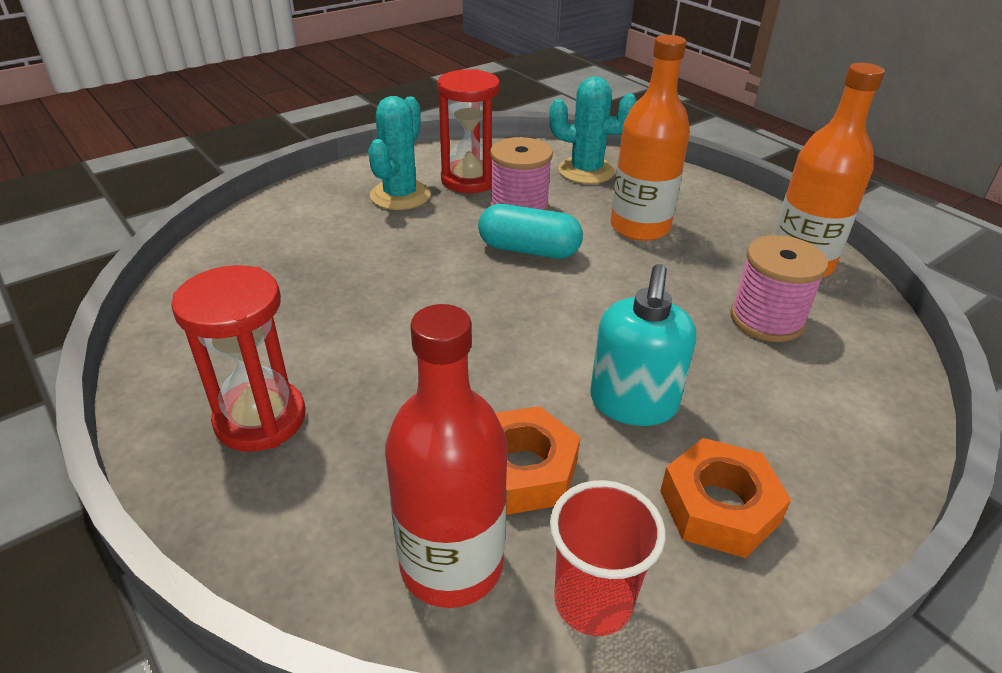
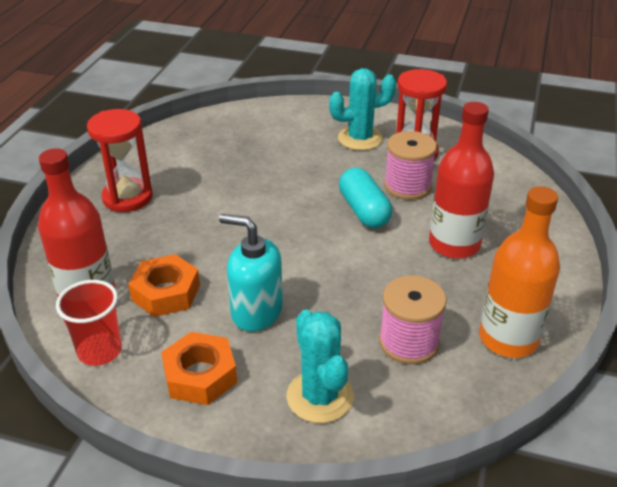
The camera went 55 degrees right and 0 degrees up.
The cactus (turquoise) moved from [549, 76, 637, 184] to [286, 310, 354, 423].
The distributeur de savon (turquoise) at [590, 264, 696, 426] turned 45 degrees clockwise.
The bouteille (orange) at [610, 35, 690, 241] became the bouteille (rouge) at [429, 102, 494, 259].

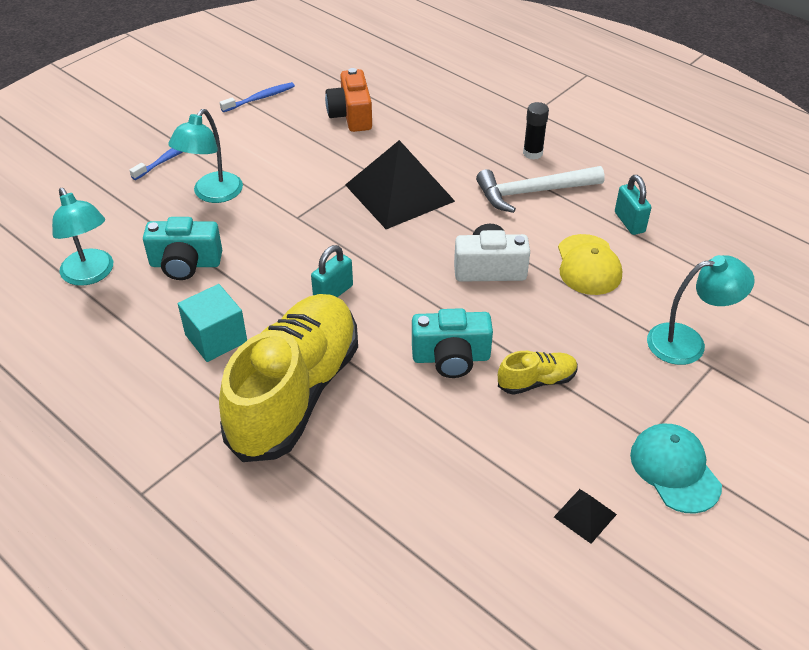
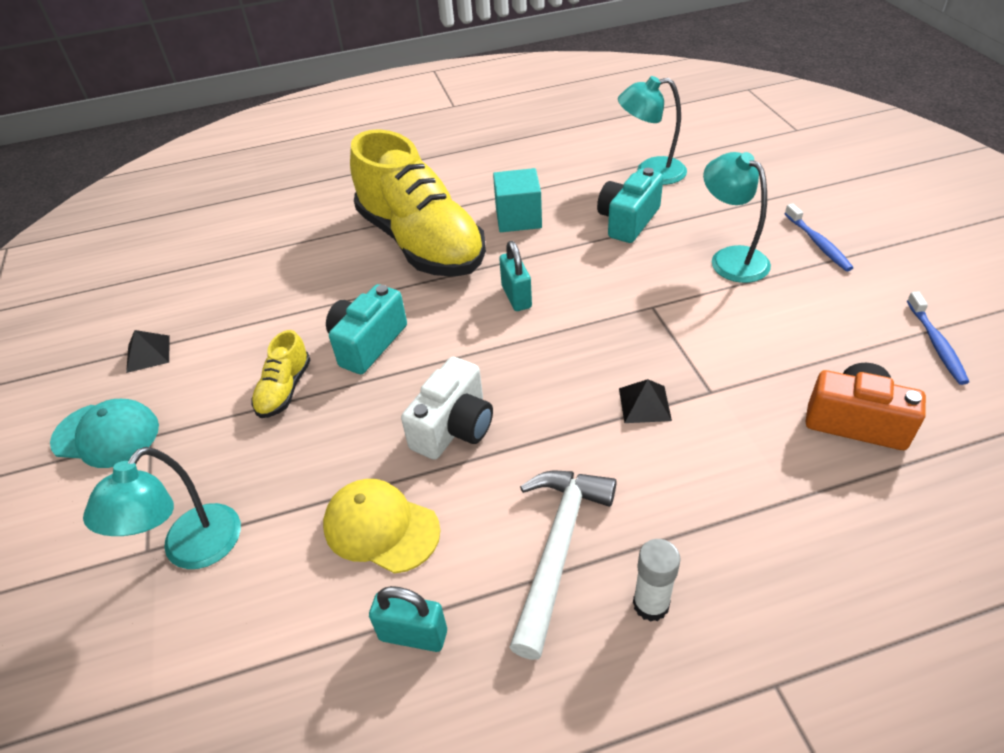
The camera went 125 degrees right and 0 degrees up.
The pyramide (noir) at [345, 140, 455, 229] changed to 0.41 times the size.
The bâton de colle (noir) at [523, 102, 549, 160] became the bâton de colle (blanc) at [633, 539, 681, 622].

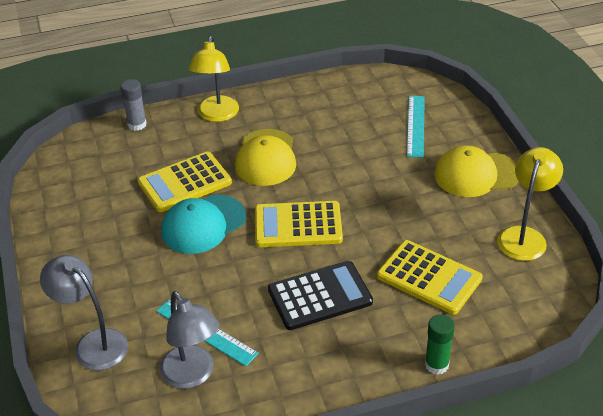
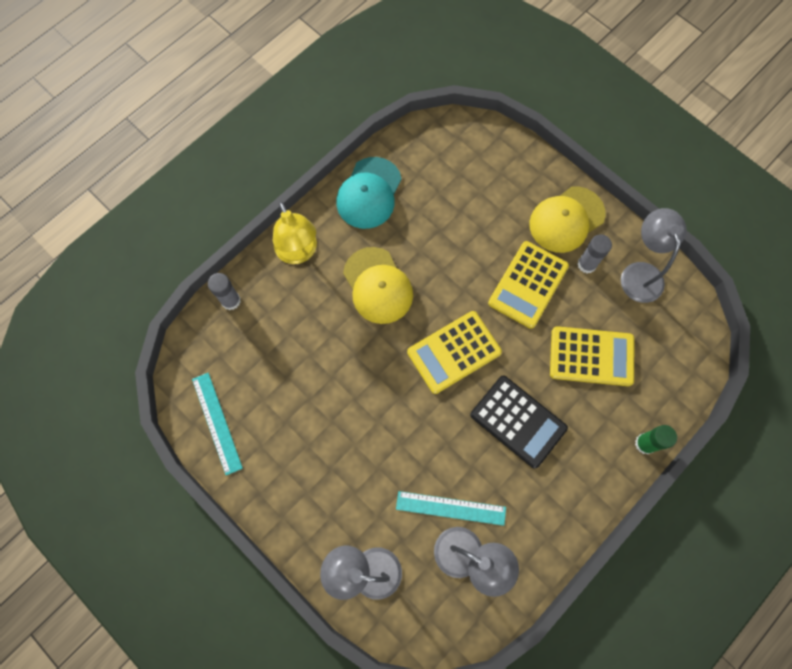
The camera went 30 degrees left and 30 degrees up.
The calculatrice (jaune) moved from [138, 152, 232, 212] to [488, 241, 569, 329].
The casquette (turquoise) moved from [161, 195, 246, 254] to [337, 157, 402, 229].
The calculatrice (noir) at [268, 261, 373, 330] turned 90 degrees clockwise.
The règle (turquoise) moved from [407, 96, 425, 158] to [192, 373, 243, 475].
The lampe (jaune) at [497, 147, 563, 261] became the lampe (gris) at [621, 208, 687, 303].
The bâton de colle (gris) at [578, 234, 612, 273] appeared.

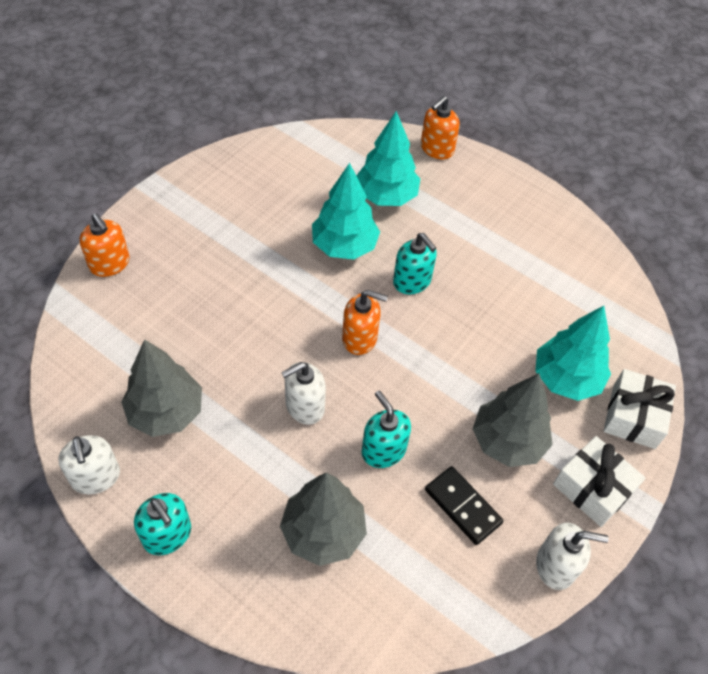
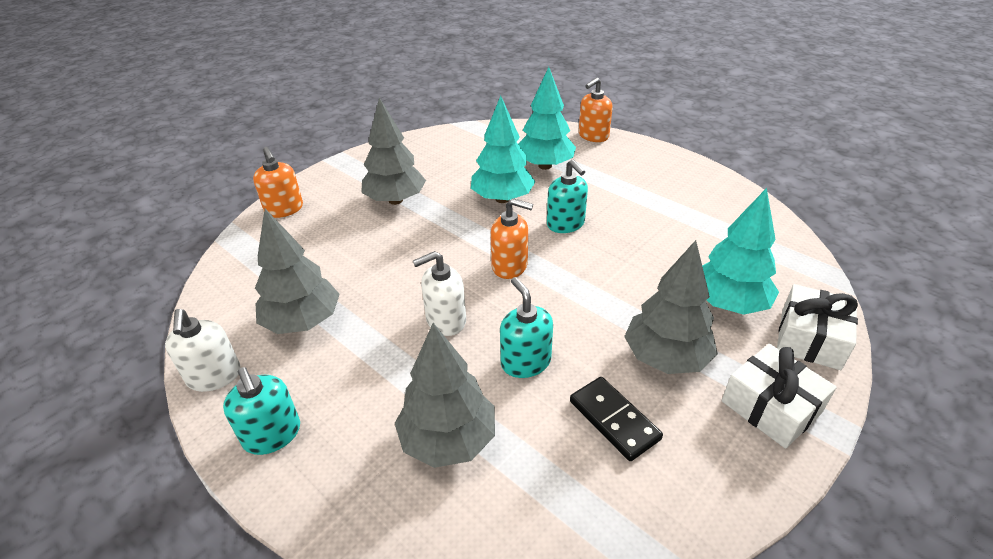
The camera went 10 degrees right and 15 degrees down.
The distributeur de savon (blanc) at [536, 523, 609, 590] disappeared.
The arbre (gris) at [361, 97, 426, 205] appeared.

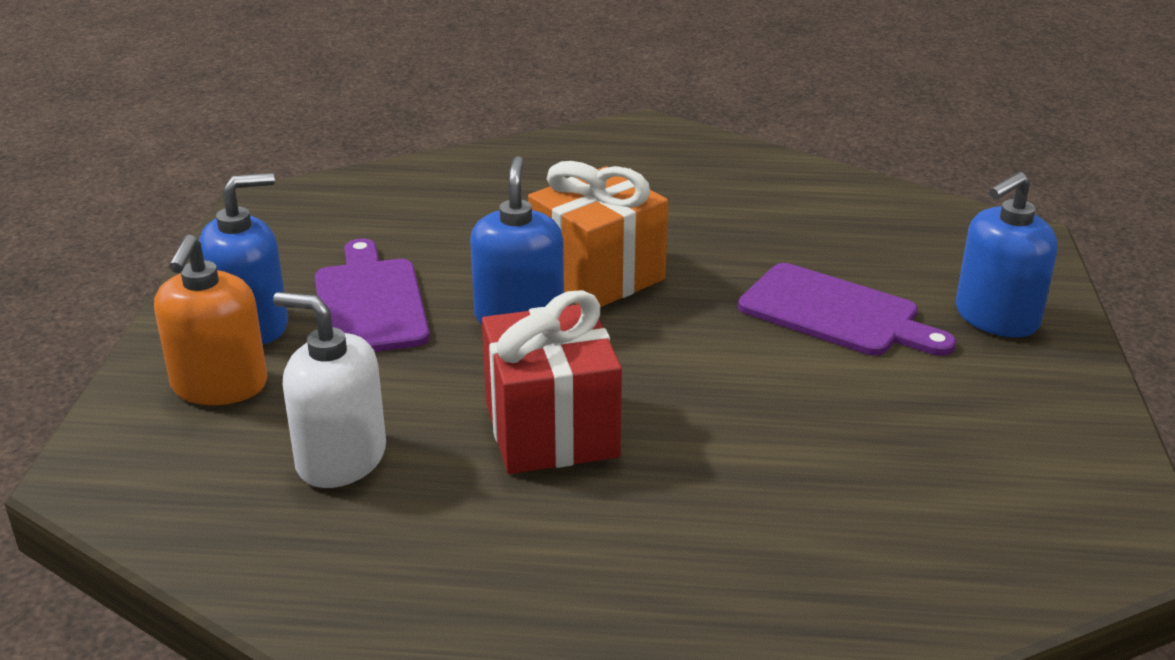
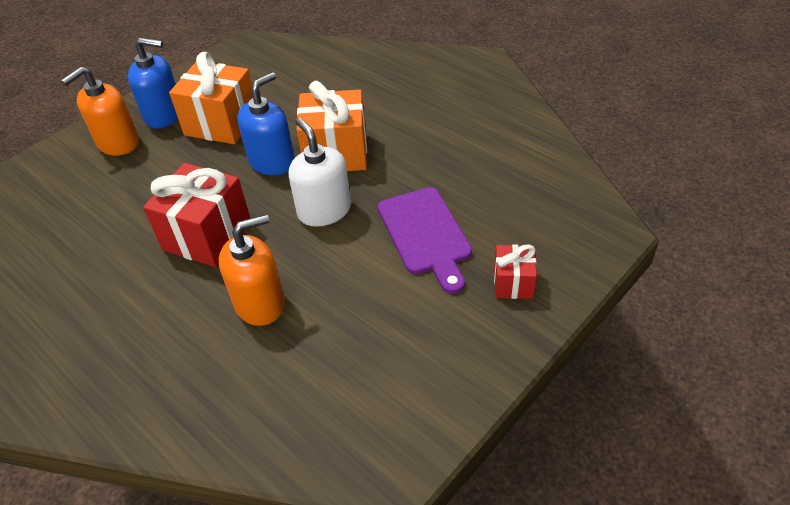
The camera went 40 degrees right and 15 degrees up.
The distributeur de savon (blanc) moved from [273, 292, 386, 488] to [289, 118, 351, 227].
The planche à découper (violet) at [315, 238, 430, 352] was replaced by the cadeau (orange) at [169, 52, 253, 144].
The distributeur de savon (bleu) at [956, 172, 1057, 337] was replaced by the cadeau (rouge) at [494, 244, 537, 299].
The distributeur de savon (orange) at [219, 214, 285, 326] appeared.

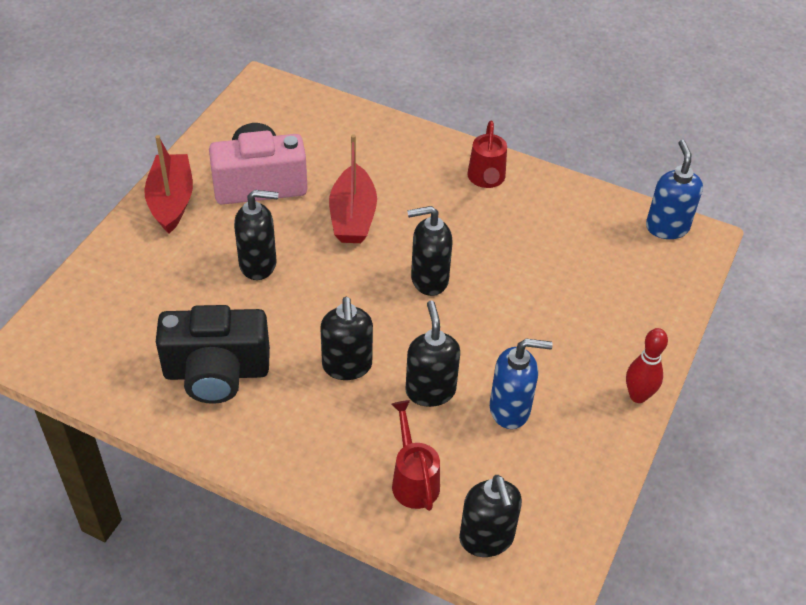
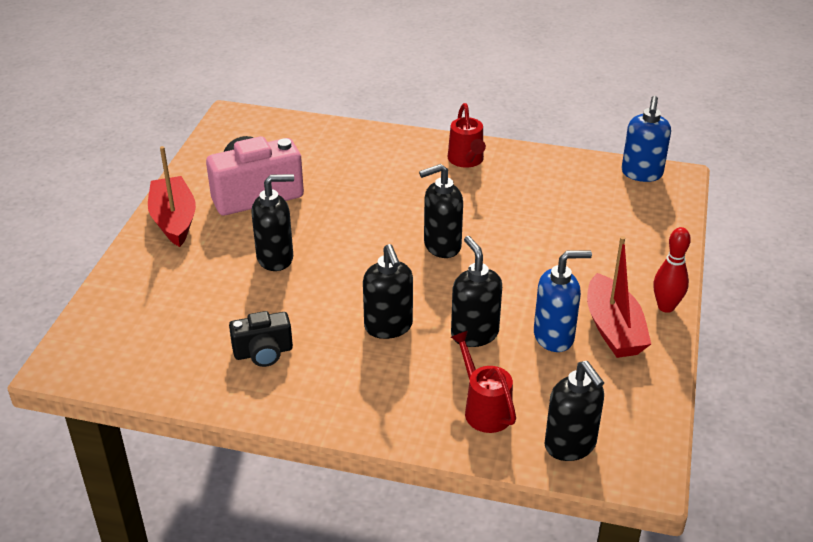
The camera went 10 degrees left and 10 degrees down.
The appareil photo (noir) at [156, 305, 270, 404] changed to 0.56 times the size.
The bateau (rouge) moved from [329, 134, 377, 243] to [587, 236, 651, 358].
The distributeur de savon (bleu) at [646, 140, 703, 239] turned 150 degrees counterclockwise.

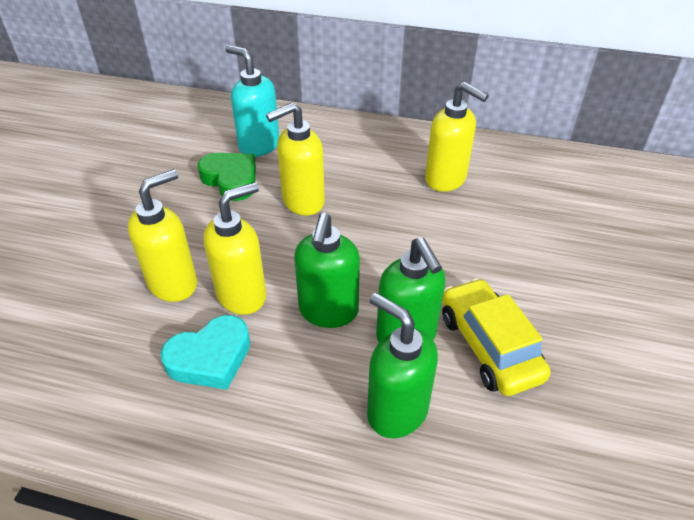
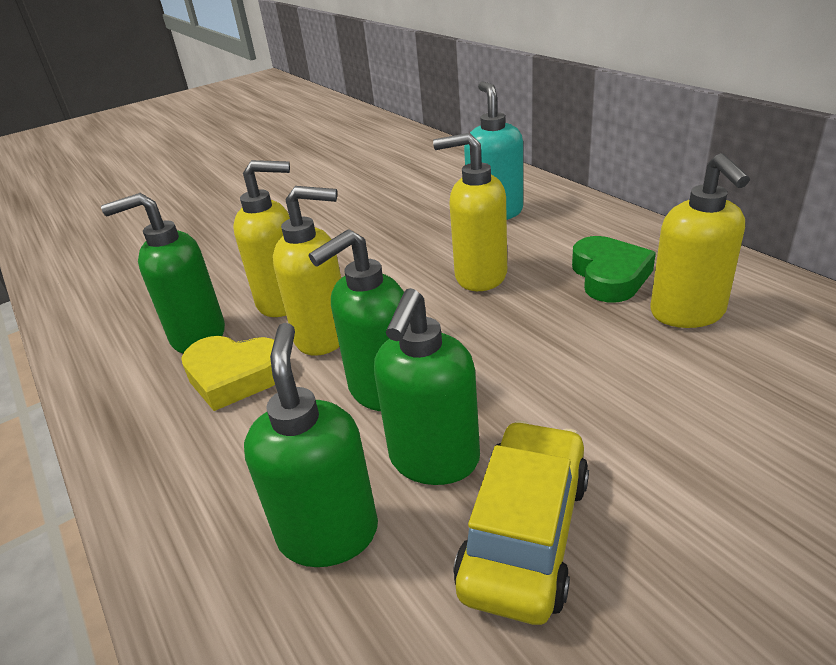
The camera went 45 degrees right and 10 degrees down.
The cœur (turquoise) at [160, 315, 250, 390] became the cœur (jaune) at [181, 336, 275, 411].
The cœur (vert) moved from [198, 153, 256, 201] to [572, 236, 656, 303].
The distributeur de savon (vert) at [101, 193, 225, 353] appeared.

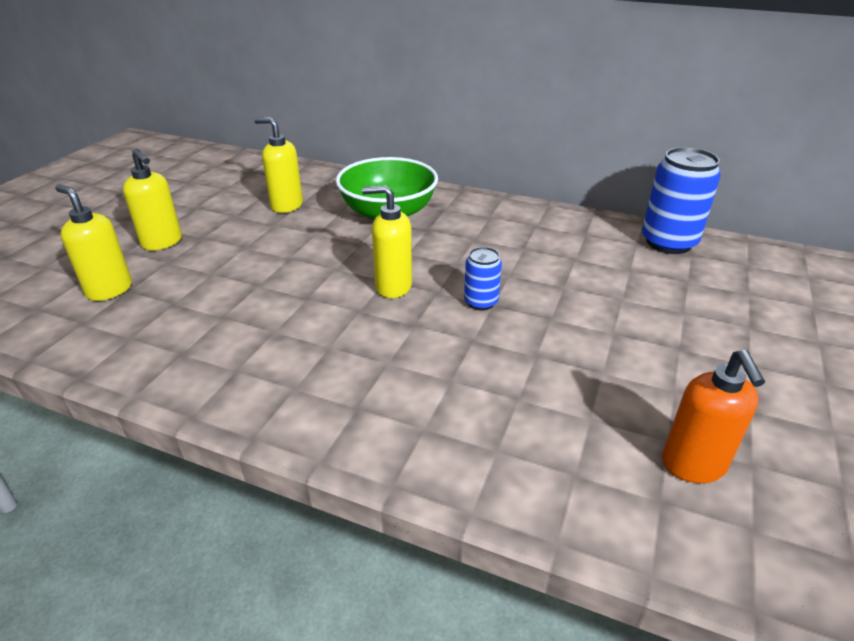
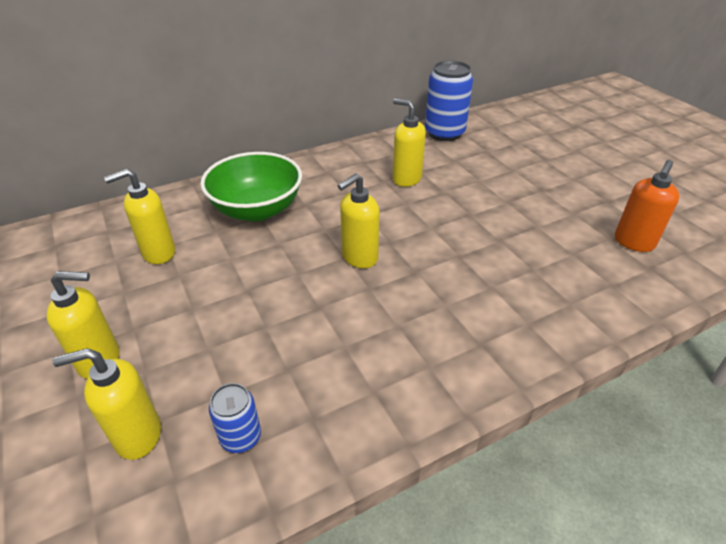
The camera went 50 degrees left and 5 degrees up.
The canette (bleu) moved from [464, 247, 502, 310] to [209, 383, 261, 453].
The distributeur de savon (orange) at [662, 350, 765, 483] turned 90 degrees clockwise.
The distributeur de savon (jaune) at [392, 98, 426, 187] appeared.

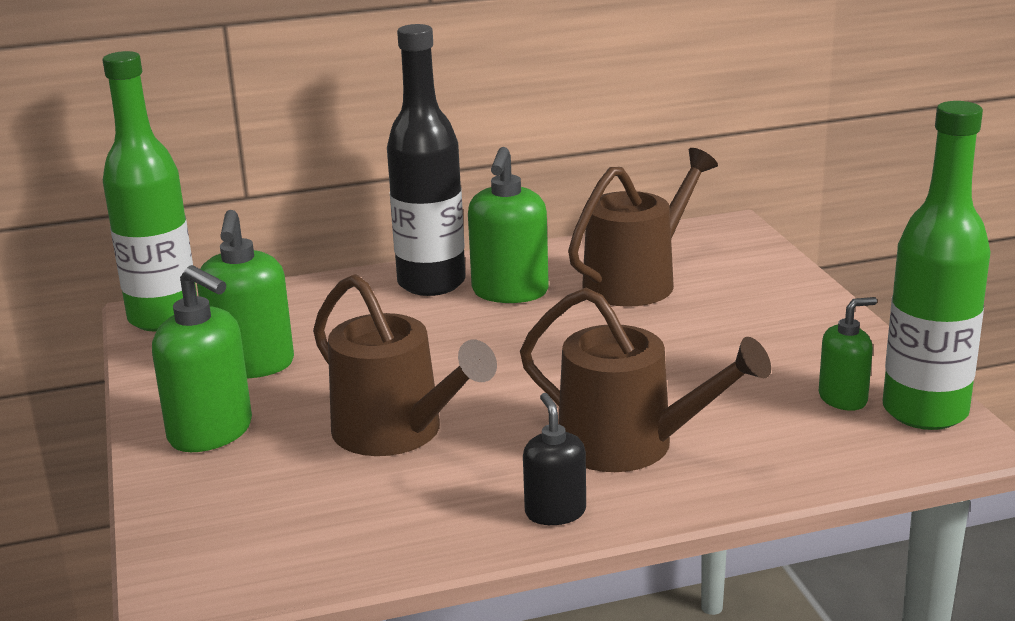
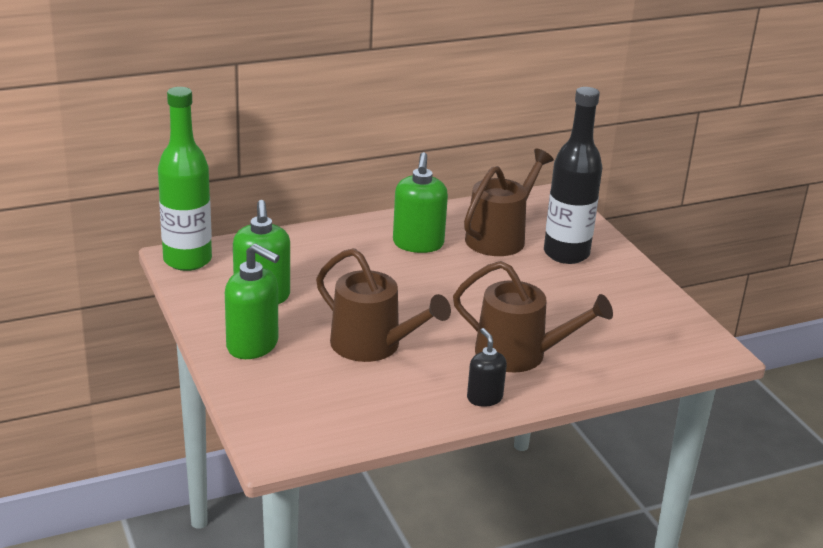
The camera went 10 degrees left and 5 degrees up.
The bouteille (noir) moved from [387, 24, 466, 296] to [544, 87, 602, 264].
The distributeur de savon (vert) at [819, 297, 877, 411] disappeared.
The bouteille (vert) at [883, 101, 991, 430] disappeared.

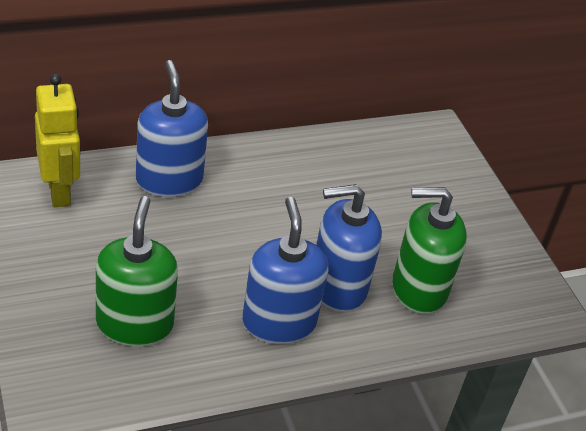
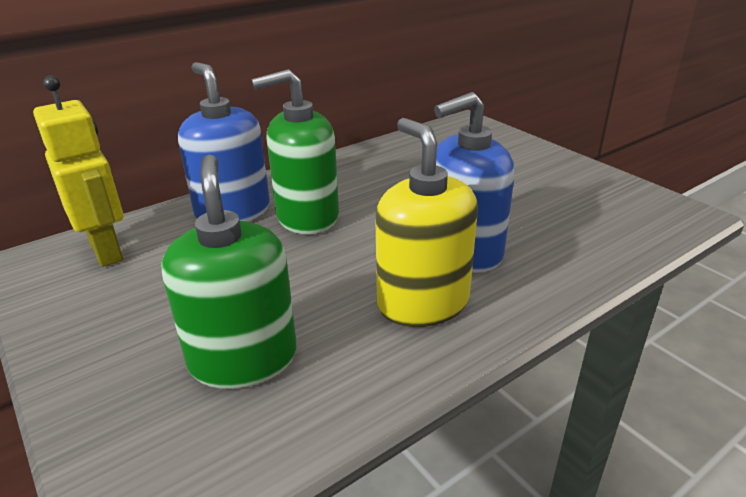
The camera went 10 degrees left and 10 degrees down.
The distributeur de savon (bleu) at [242, 197, 329, 344] became the distributeur de savon (jaune) at [375, 118, 478, 327].
The distributeur de savon (vert) moved from [392, 187, 467, 314] to [252, 69, 339, 234].

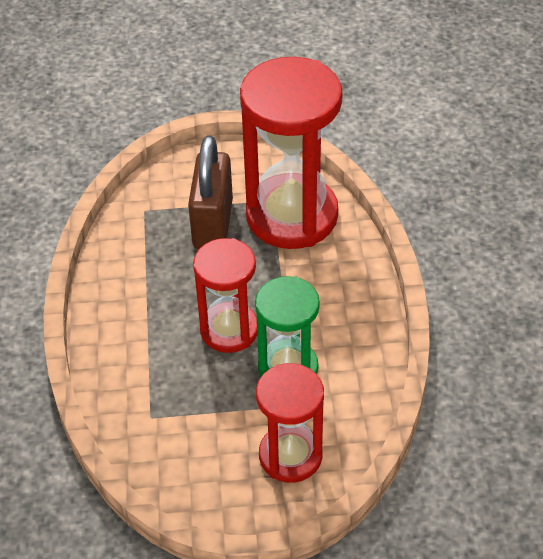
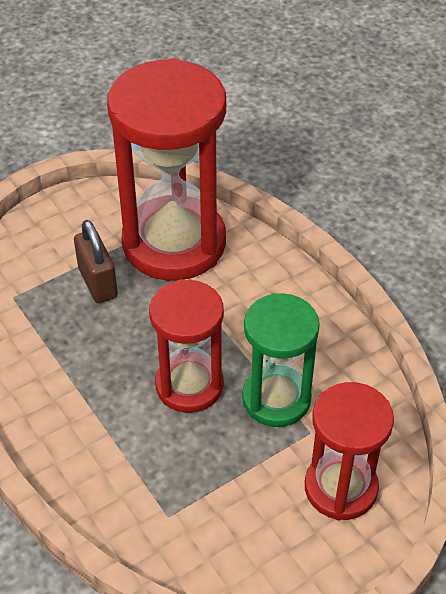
The camera went 30 degrees left and 0 degrees up.
The cadenas (marron) at [188, 135, 233, 249] changed to 0.64 times the size.

